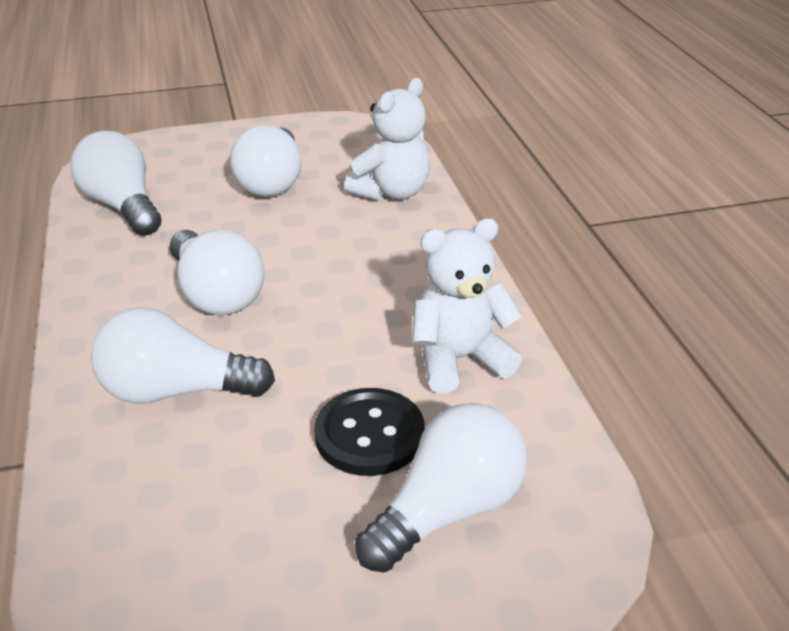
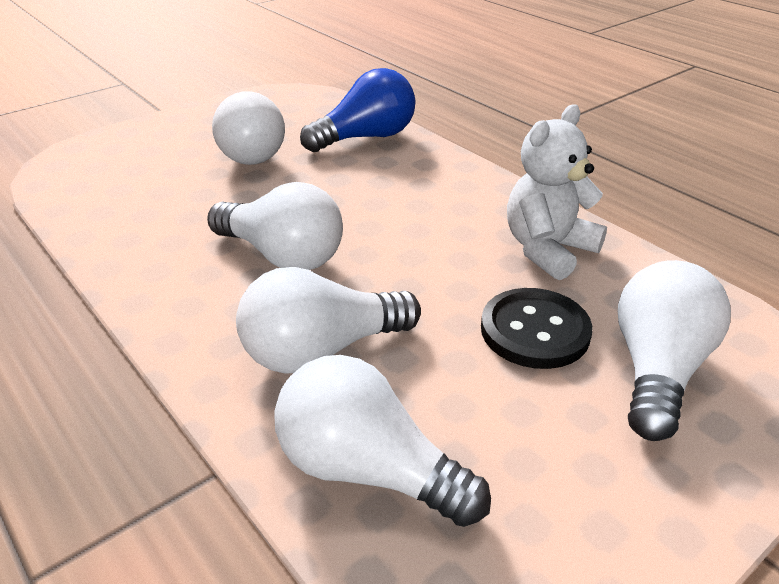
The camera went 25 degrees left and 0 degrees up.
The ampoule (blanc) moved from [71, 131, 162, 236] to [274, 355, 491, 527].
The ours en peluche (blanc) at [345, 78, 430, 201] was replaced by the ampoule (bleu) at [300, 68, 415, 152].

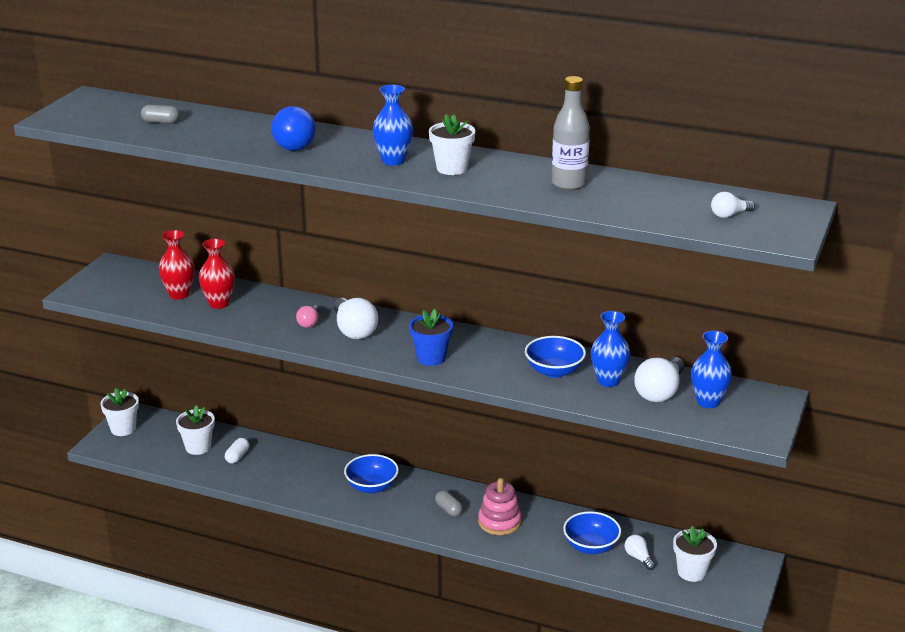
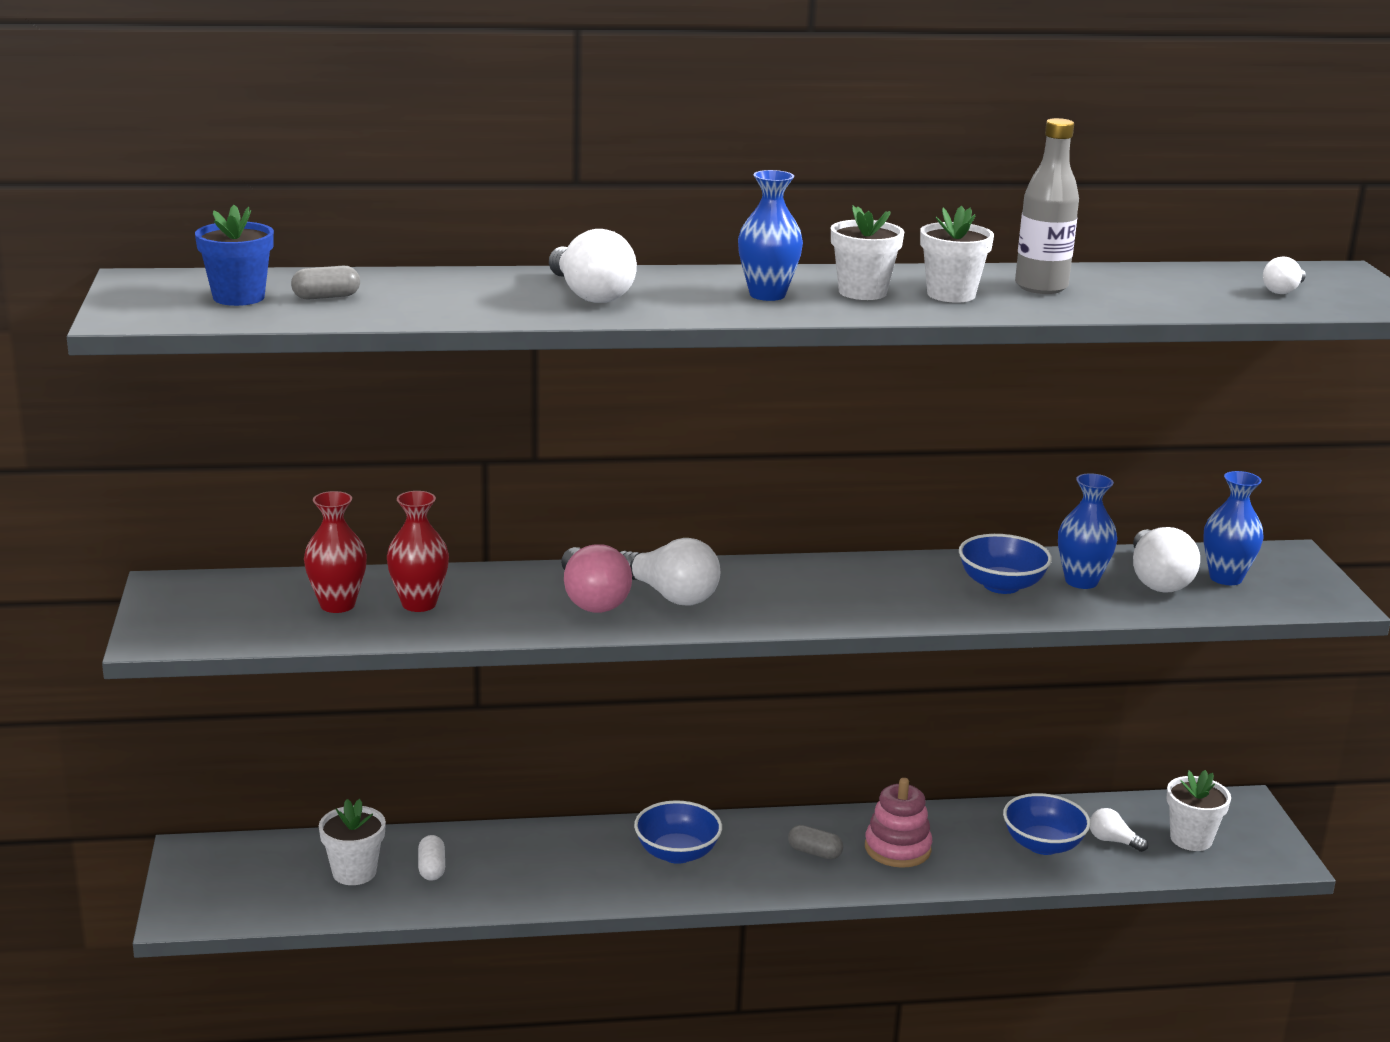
The camera went 30 degrees left and 5 degrees down.
The pot de fleurs (blanc) moved from [101, 388, 139, 436] to [920, 206, 994, 303].
The ampoule (bleu) at [271, 106, 316, 151] became the ampoule (blanc) at [549, 229, 637, 303].
The ampoule (rose) at [296, 305, 319, 328] changed to 1.86 times the size.
The pot de fleurs (bleu) moved from [409, 309, 453, 366] to [195, 205, 274, 306].

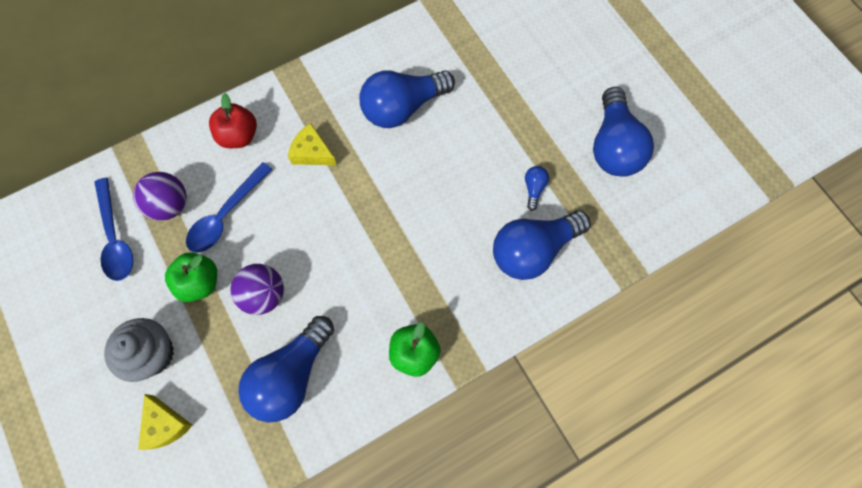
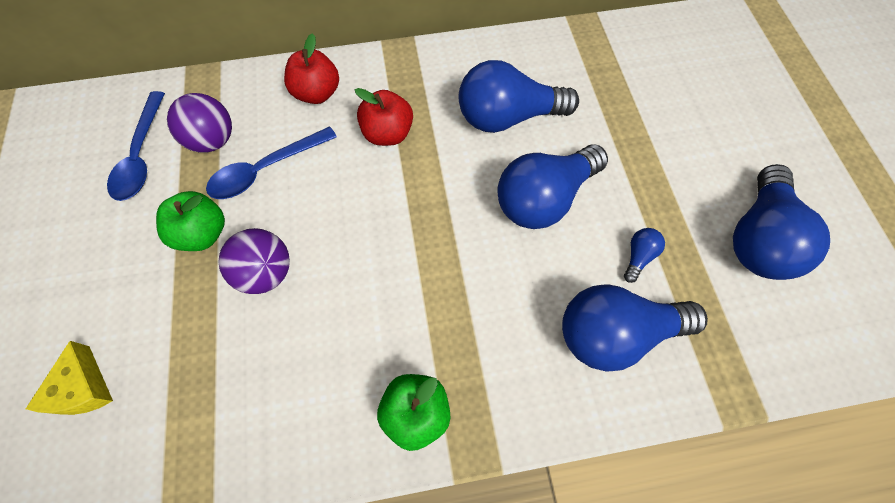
The camera went 20 degrees right and 5 degrees down.
The muffin (gris) at [104, 318, 174, 382] disappeared.
The ampoule (bleu) moved from [238, 316, 334, 422] to [497, 144, 608, 229].
The fromage (jaune) at [288, 123, 337, 165] was replaced by the pomme (rouge) at [355, 88, 413, 146].

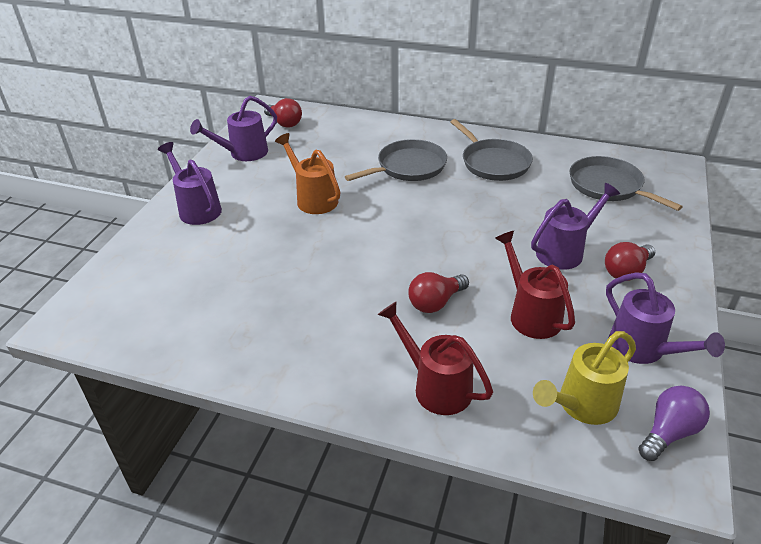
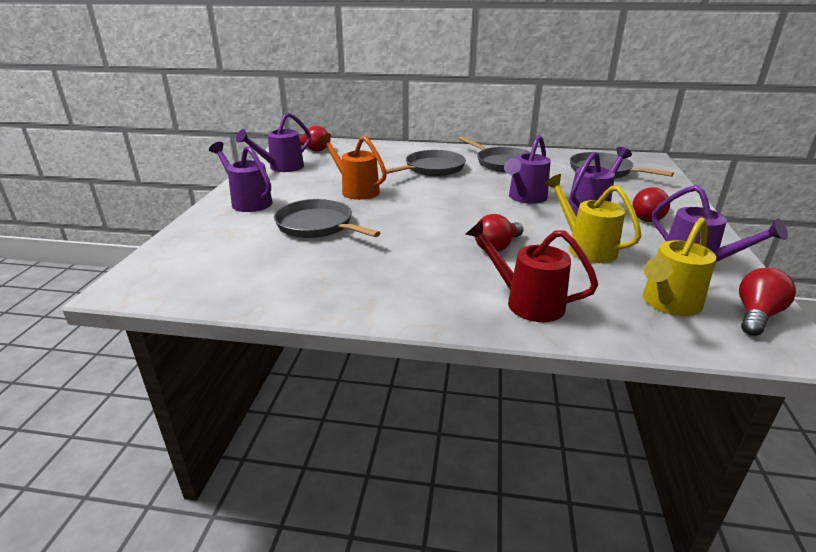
The camera went 10 degrees left and 10 degrees down.
The arrosoir (rouge) at [495, 231, 575, 339] became the arrosoir (jaune) at [544, 174, 642, 263].
The ampoule (violet) at [638, 386, 710, 461] became the ampoule (rouge) at [739, 268, 796, 336].
The poêle (gris) at [274, 199, 380, 238] appeared.
The arrosoir (violet) at [504, 135, 551, 204] appeared.

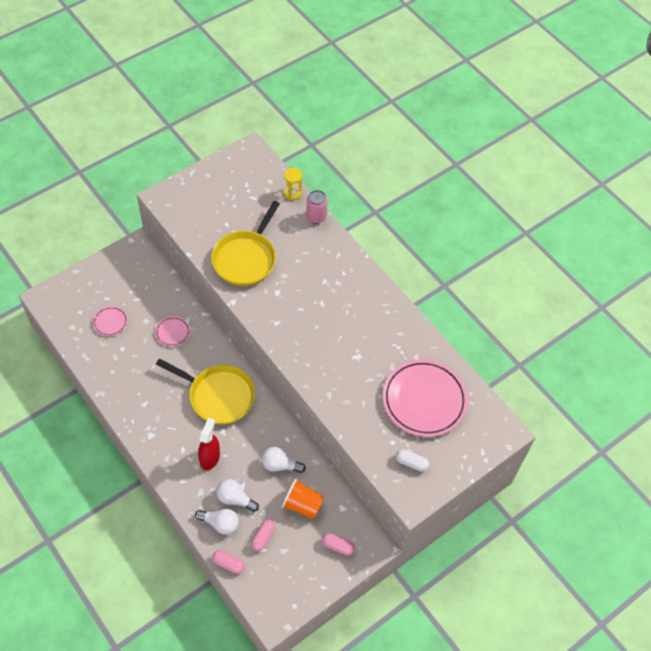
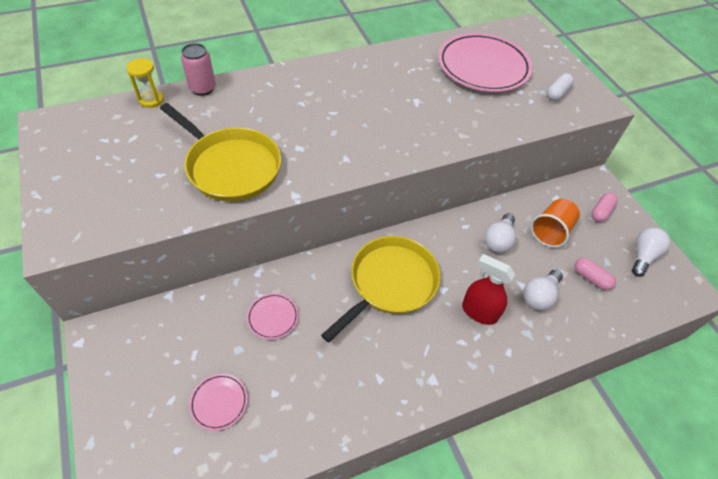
The camera went 75 degrees left and 5 degrees down.
The ampoule (blanc) moved from [195, 509, 239, 535] to [632, 227, 671, 277].
The gélule (rose) at [212, 550, 245, 574] disappeared.

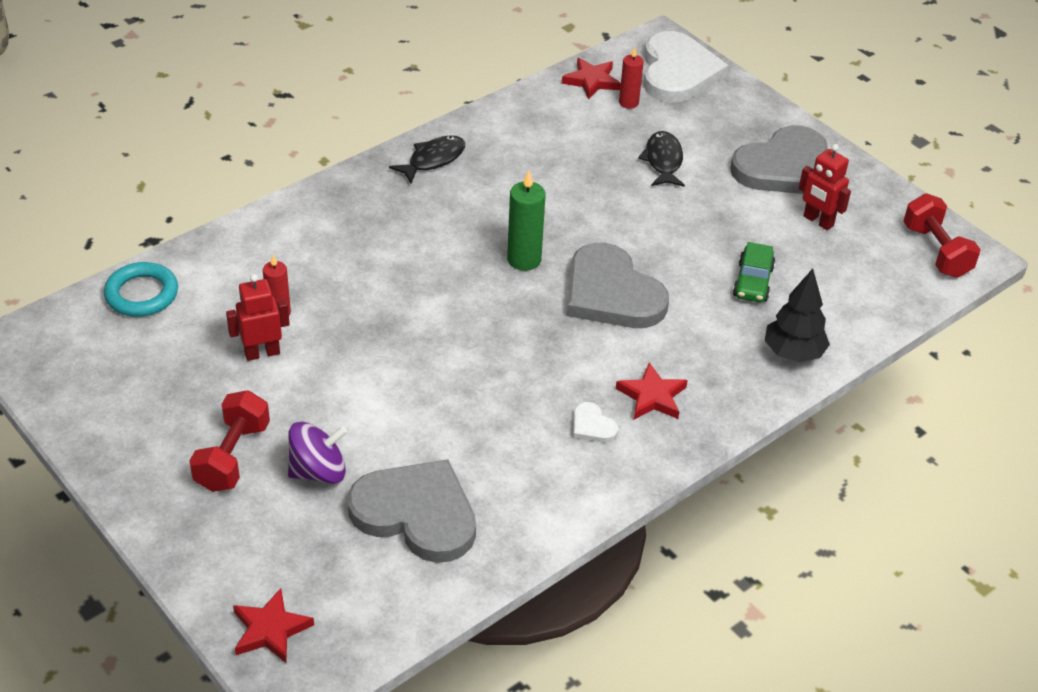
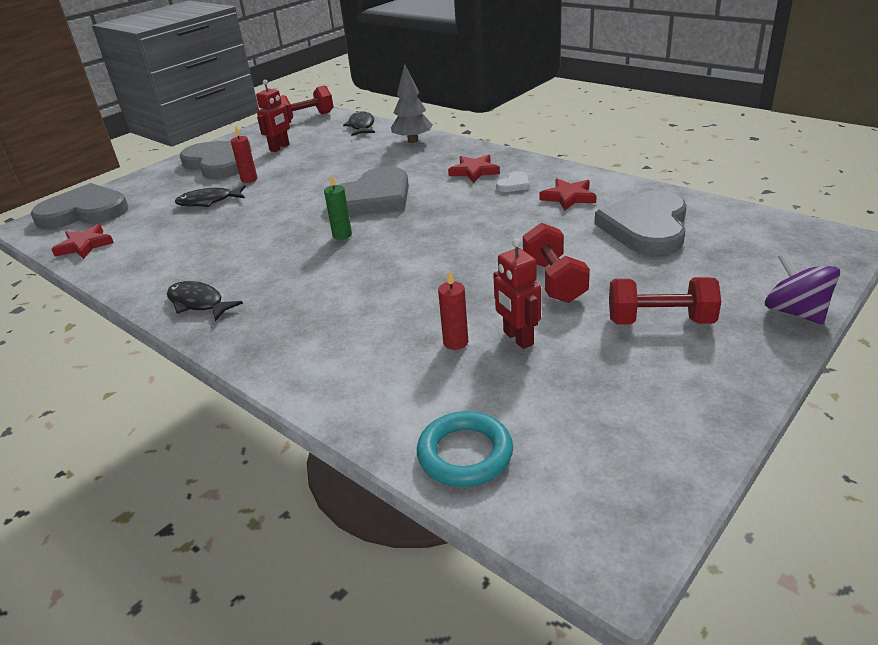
The camera went 95 degrees left and 10 degrees down.
The étoile (rouge) moved from [233, 588, 314, 663] to [540, 179, 597, 211].
The toupie (violet) moved from [288, 422, 347, 484] to [765, 253, 840, 324].
The bougie (vert) at [507, 171, 545, 271] changed to 0.66 times the size.
The bougie (rouge) moved from [619, 47, 644, 109] to [231, 126, 258, 183].
The cœur (blanc) at [643, 31, 728, 102] became the cœur (gris) at [31, 183, 128, 229].
The voiture (vert) at [733, 242, 775, 303] disappeared.
The arbre (noir) at [765, 269, 830, 362] became the arbre (gris) at [391, 64, 433, 143].
The poisson (noir) at [343, 111, 375, 136] appeared.
The haltère (rouge) at [523, 223, 590, 303] appeared.

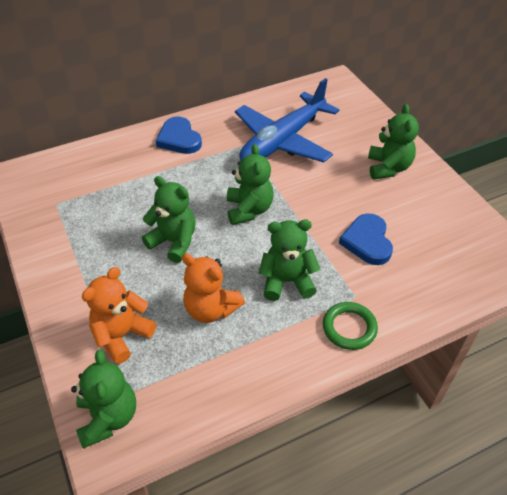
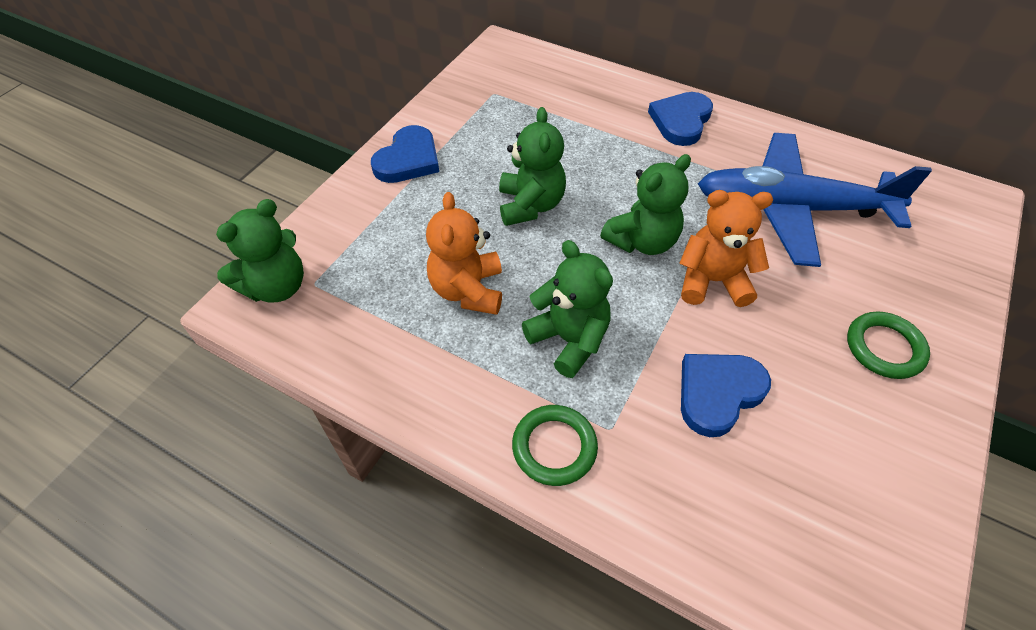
The camera went 55 degrees right and 5 degrees up.
The ours en peluche (orange) moved from [82, 267, 156, 364] to [679, 190, 773, 307].
The ours en peluche (vert) at [368, 104, 419, 179] was replaced by the anneau (vert) at [847, 311, 930, 379].
The cœur (bleu) at [371, 125, 439, 183] appeared.

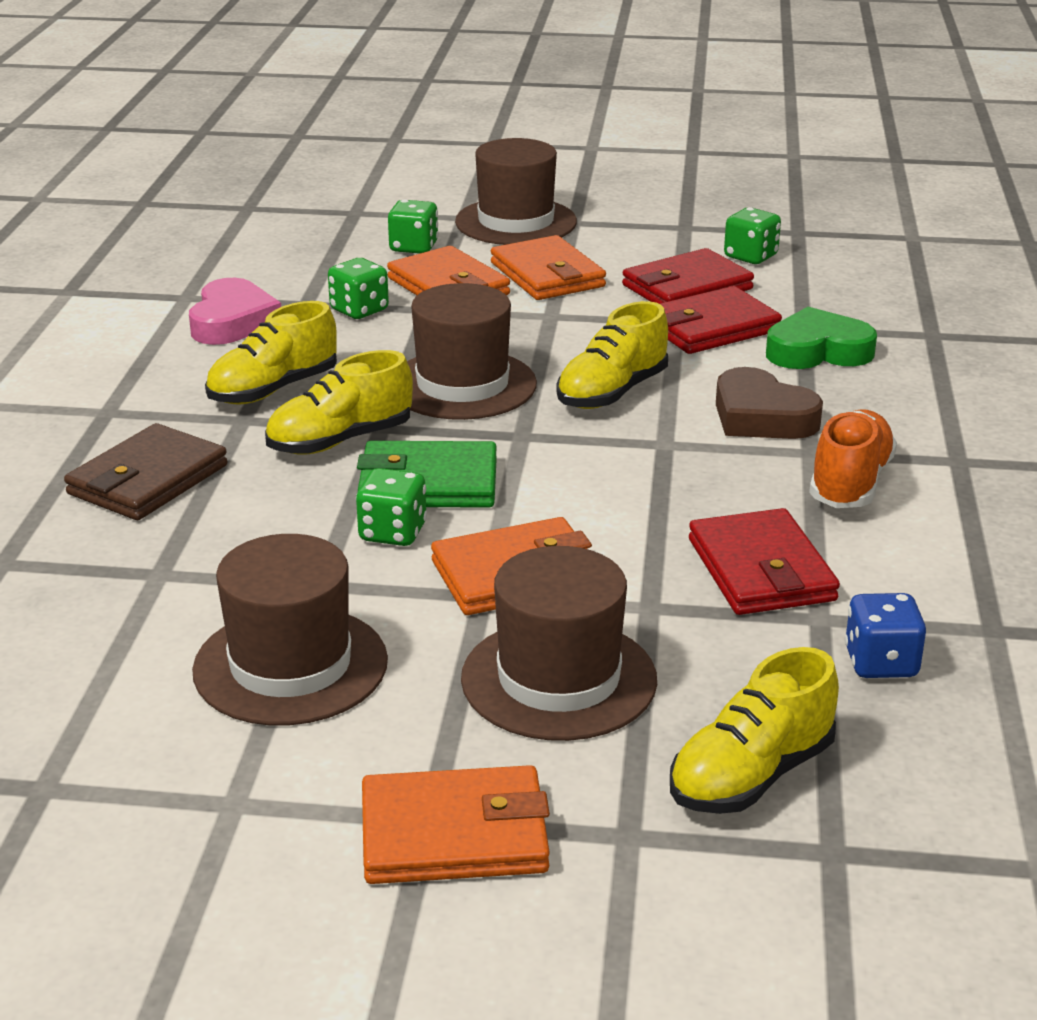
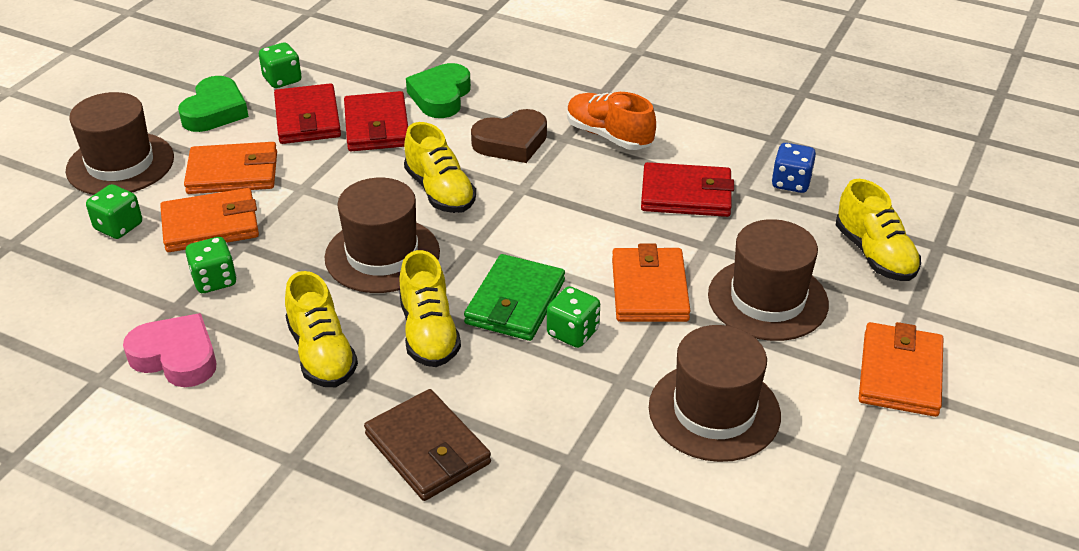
The camera went 70 degrees left and 10 degrees up.
The cœur (vert) at [178, 76, 249, 132] appeared.

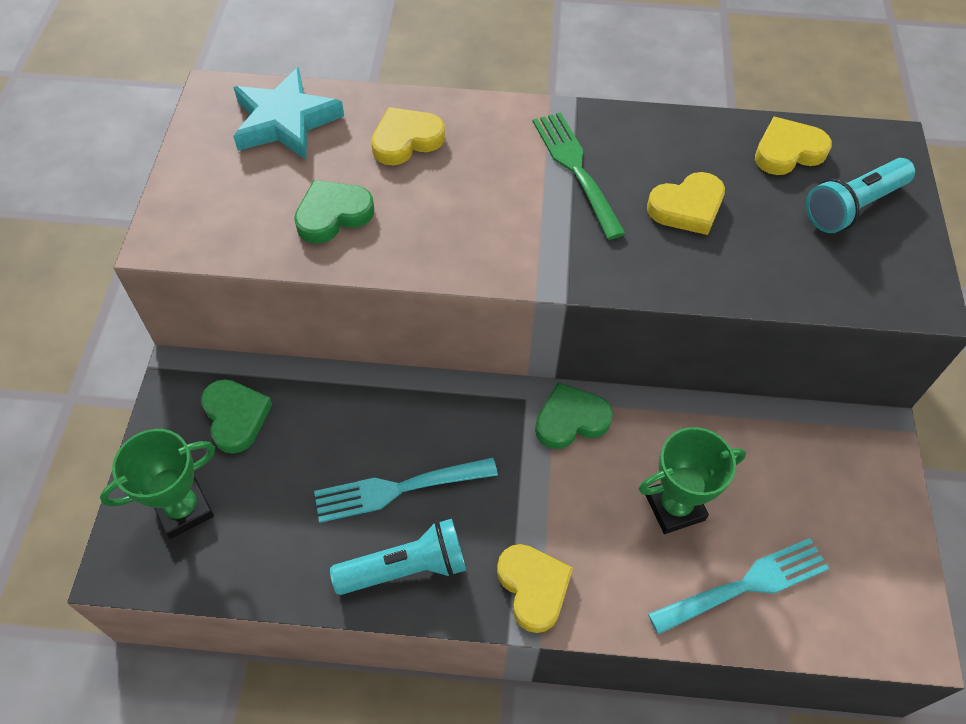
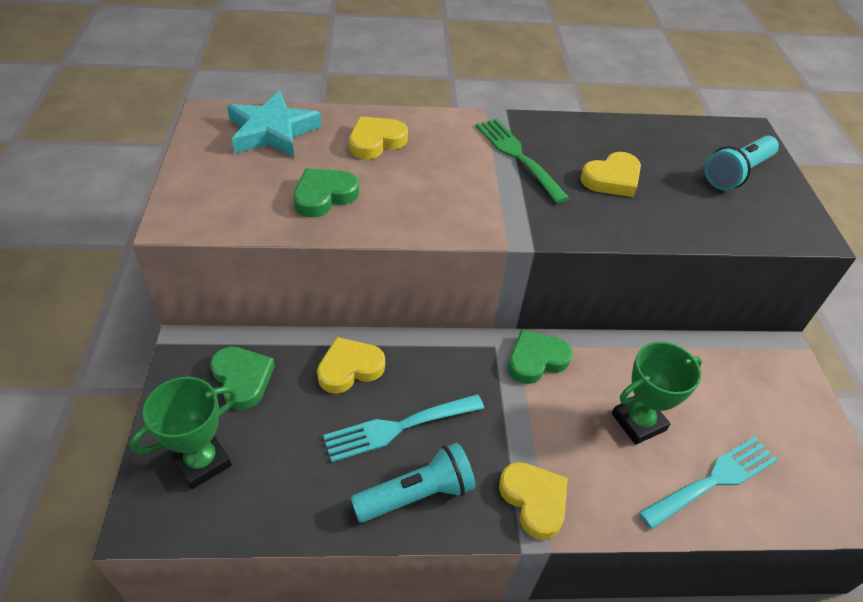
The camera went 10 degrees left and 10 degrees down.
The cœur (jaune) moved from [755, 117, 832, 175] to [317, 337, 385, 394].

